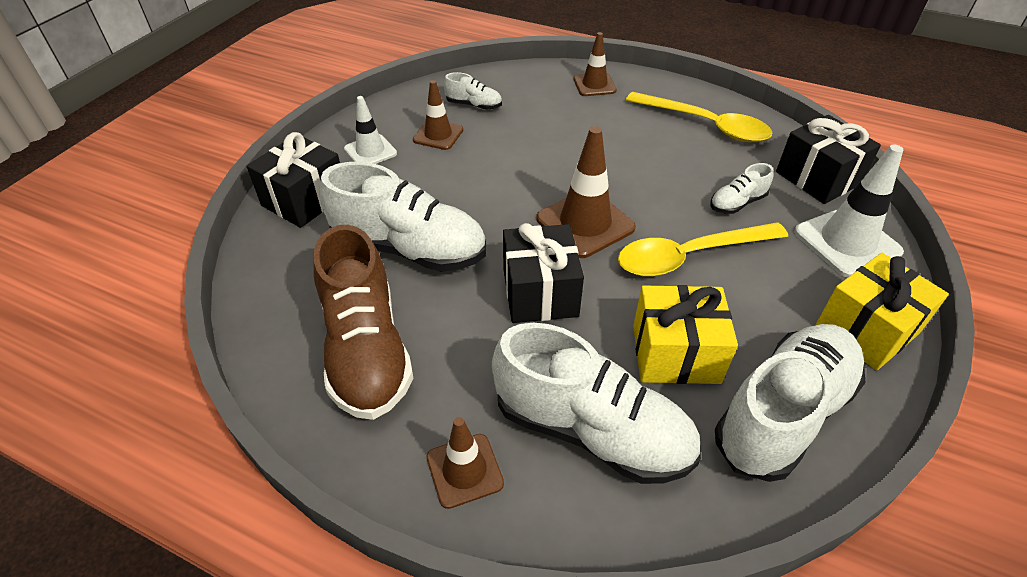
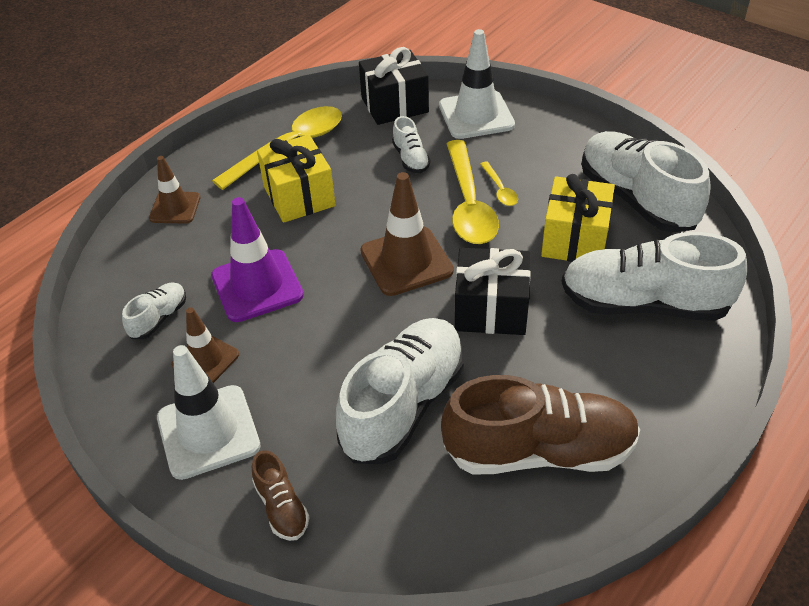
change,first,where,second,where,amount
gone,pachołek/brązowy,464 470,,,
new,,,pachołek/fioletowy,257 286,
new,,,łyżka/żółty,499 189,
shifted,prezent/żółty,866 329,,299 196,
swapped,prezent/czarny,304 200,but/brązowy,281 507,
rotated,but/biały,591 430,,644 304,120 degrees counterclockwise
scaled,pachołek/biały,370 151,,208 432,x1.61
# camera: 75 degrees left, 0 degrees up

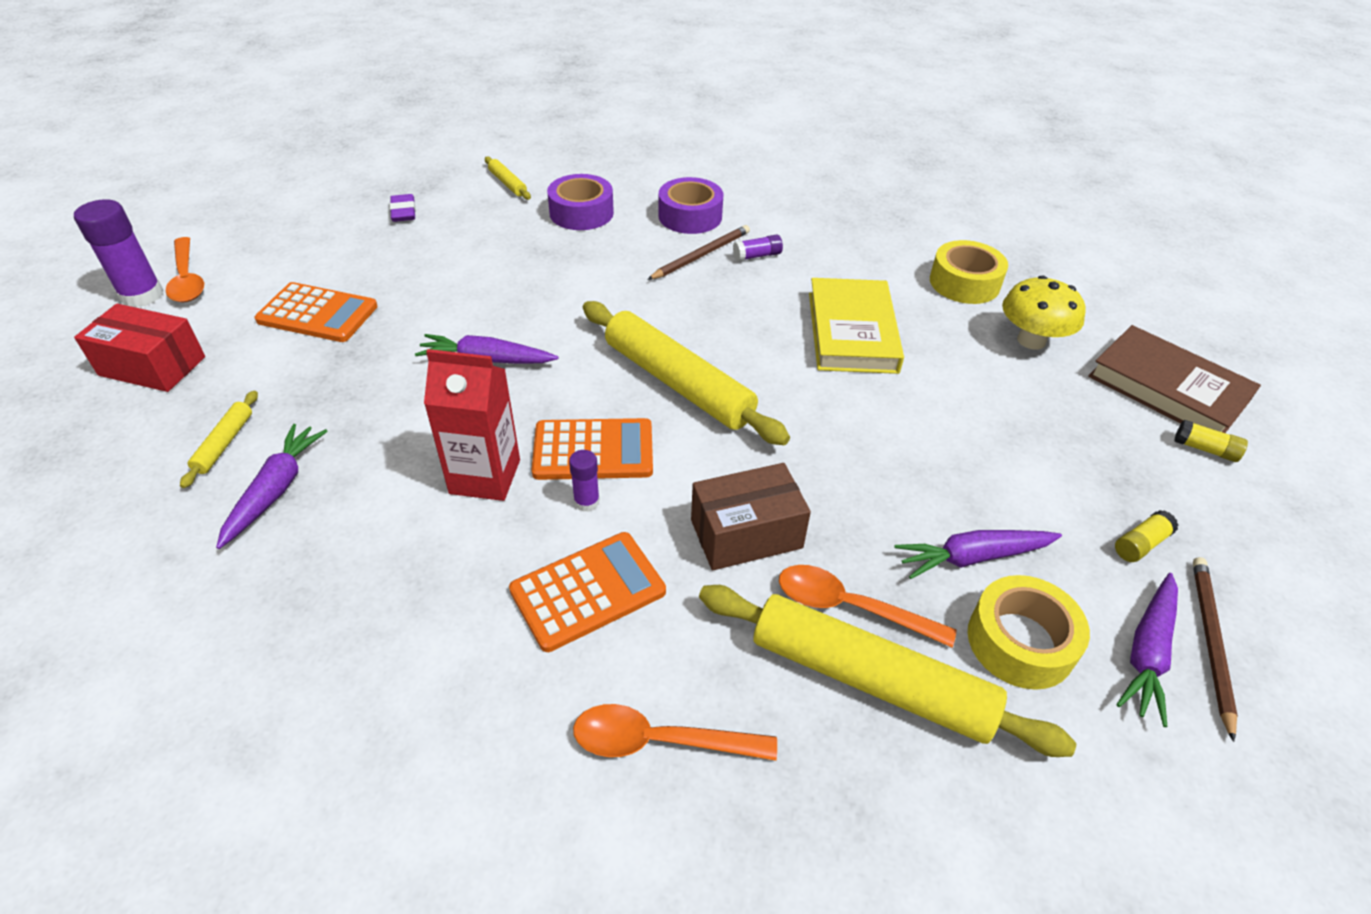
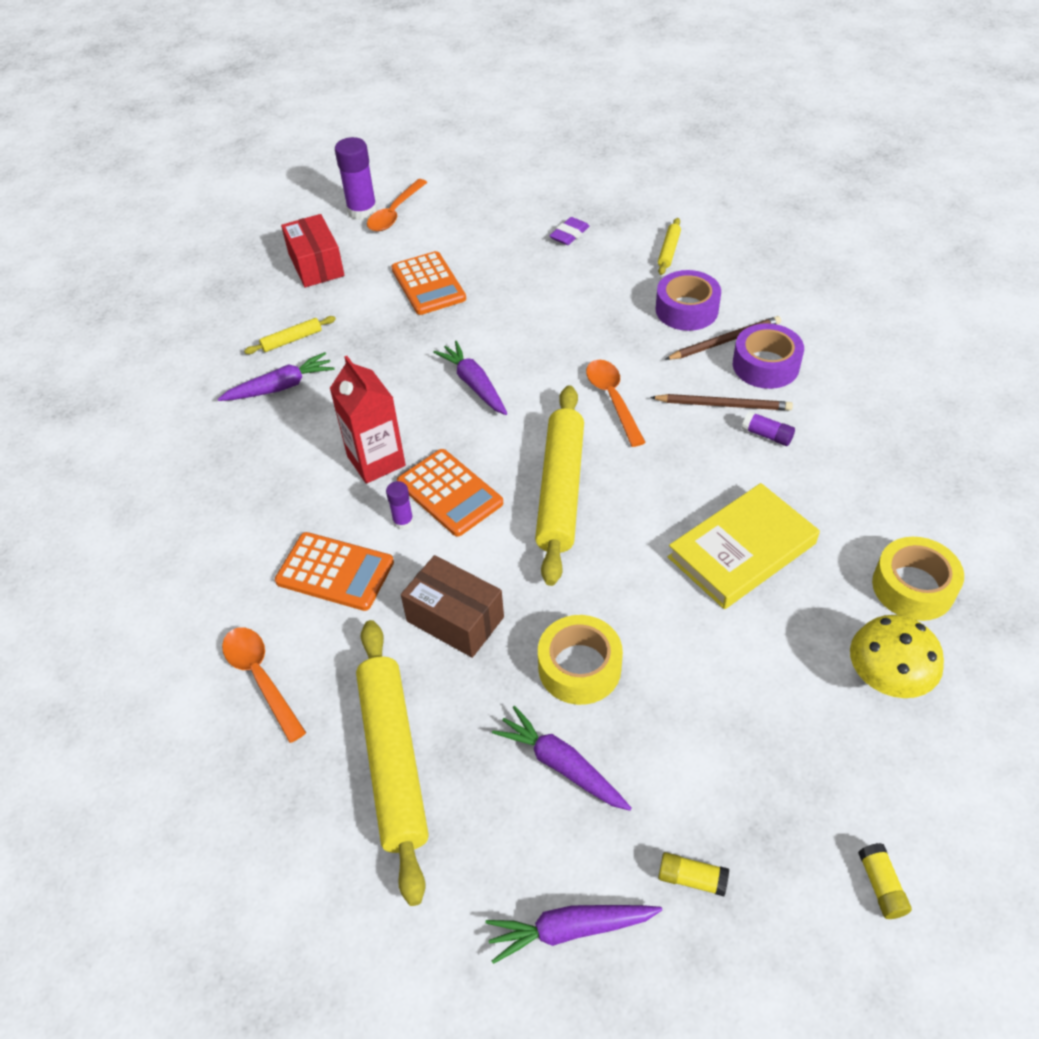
change,first,where,second,where,amount
gone,książka/brązowy,1167 388,,,
shifted,łyżka/pomarańczowy,850 607,,612 399,
shifted,taśma klejąca/żółty,1020 642,,579 667,
shifted,ołówek/brązowy,1210 642,,725 341,
# camera: 55 degrees right, 5 degrees up

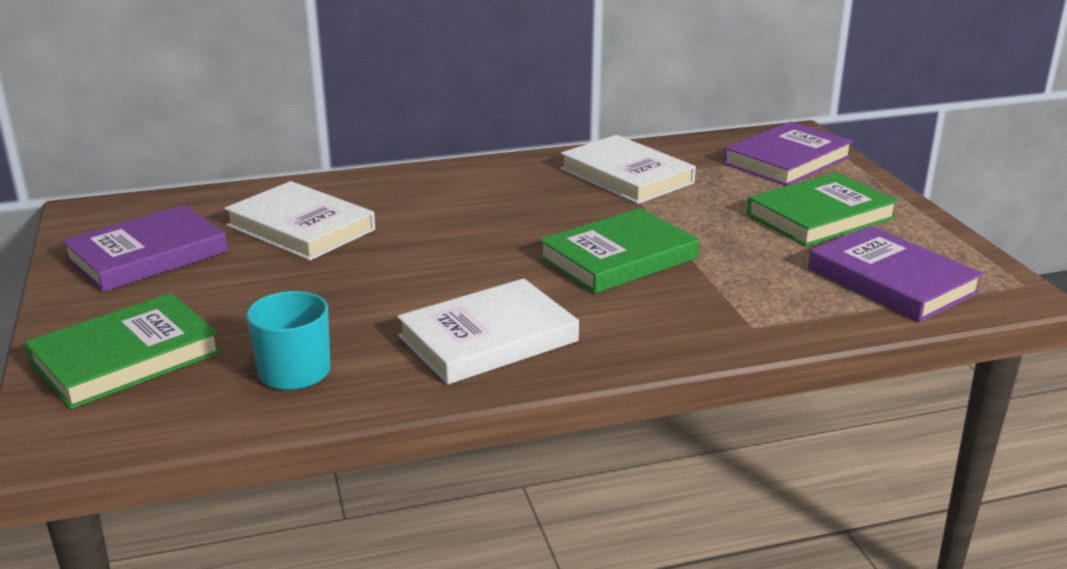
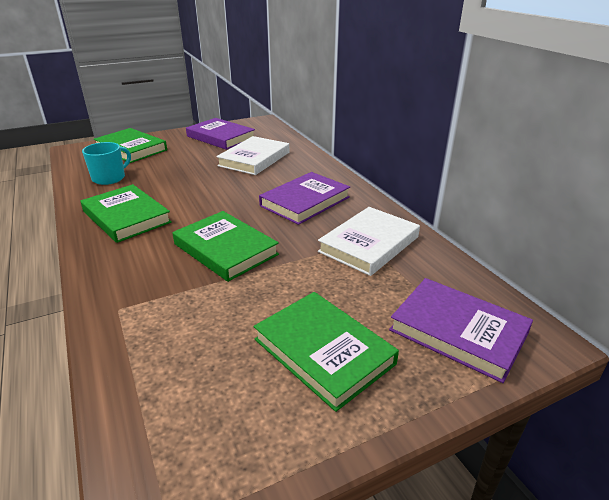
change,first,where,second,where,amount
shifted,książka/fioletowy,891 281,,305 201,
repainted,książka/biały,488 339,książka/zielony,126 217,
# camera: 80 degrees right, 5 degrees up

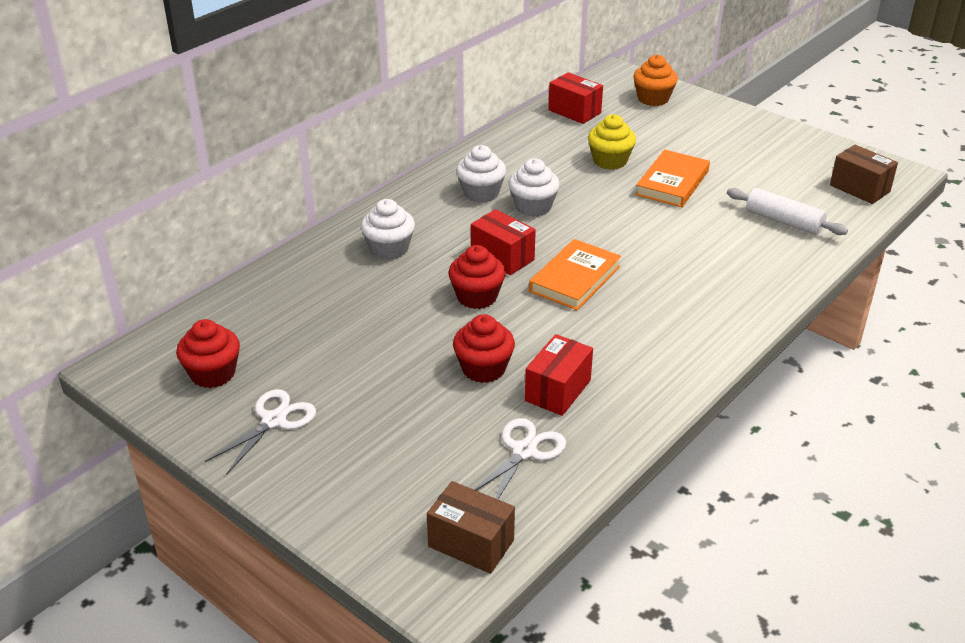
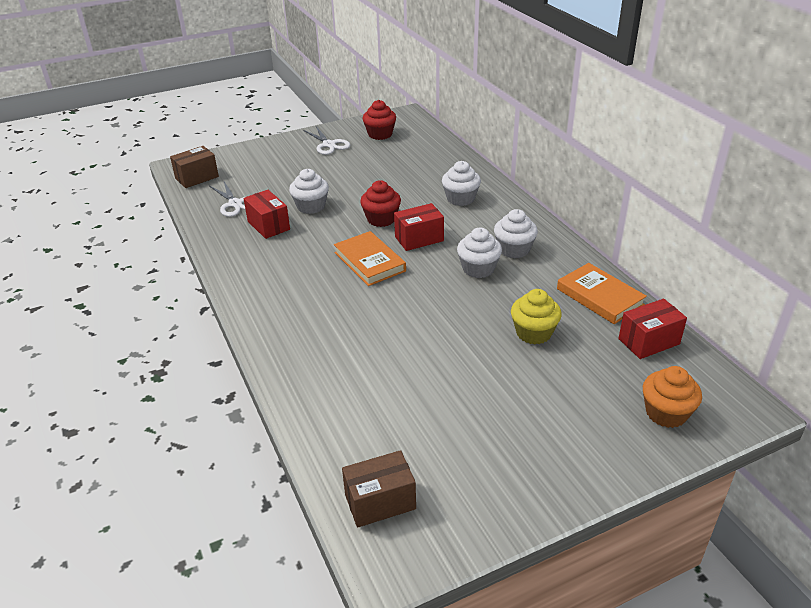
change,first,where,second,where,amount
gone,wałek do ciasta/biały,783 221,,,
shifted,książka/pomarańczowy,672 183,,599 297,
repainted,muffinka/czerwony,483 368,muffinka/biały,311 206,
# camera: 115 degrees right, 0 degrees up

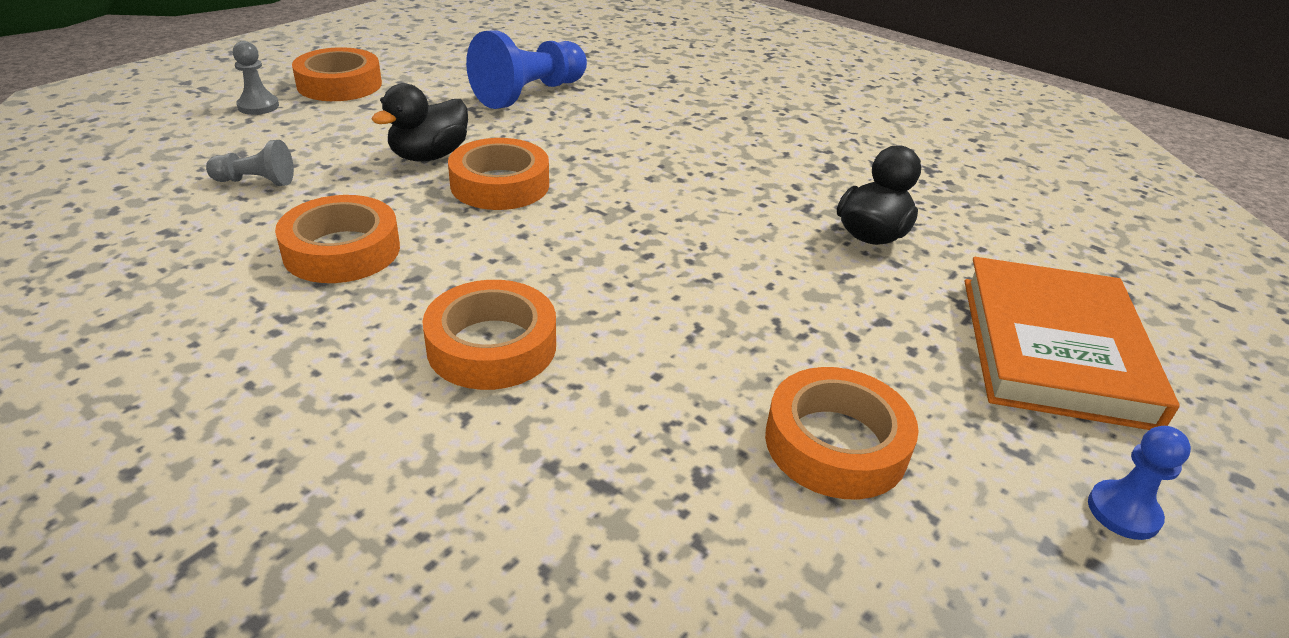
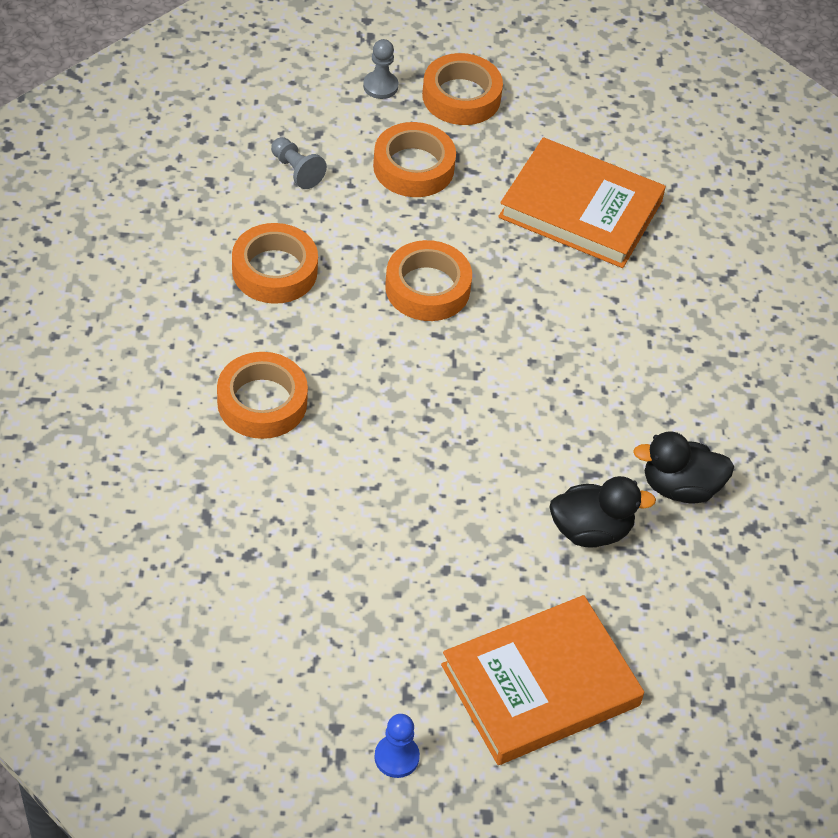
change,first,where,second,where,amount
shifted,kaczka/czarny,429 156,,680 487,
shifted,taśma klejąca/pomarańczowy,835 443,,413 167,
swapped,pionek/niebieski,529 94,książka/pomarańczowy,580 209,
# camera: 50 degrees right, 15 degrees up

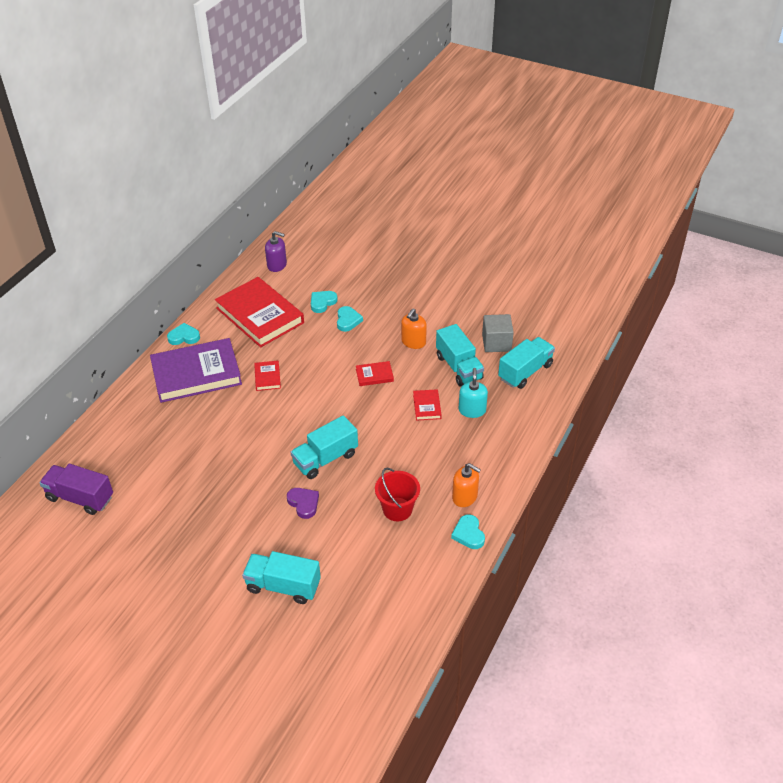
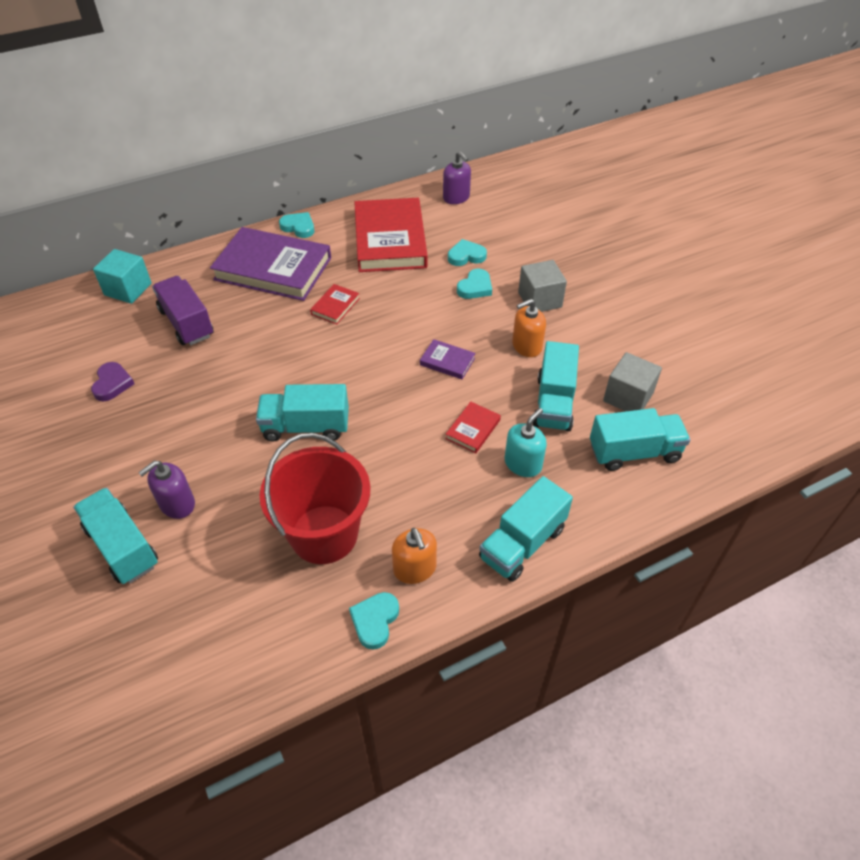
change,first,where,second,where,amount
new,,,sześcian/turkusowy,128 289,
new,,,dozownik mydła/fioletowy,177 504,
new,,,ciężarówka/turkusowy,522 543,
new,,,sześcian/szary,539 300,
shifted,ciężarówka/fioletowy,80 498,,187 323,
shifted,serce/fioletowy,304 503,,112 384,
repainted,książka/czerwony,374 375,książka/fioletowy,447 361,
scaled,wiadro/czerwony,397 509,,324 534,x1.61
# camera: 35 degrees right, 5 degrees up

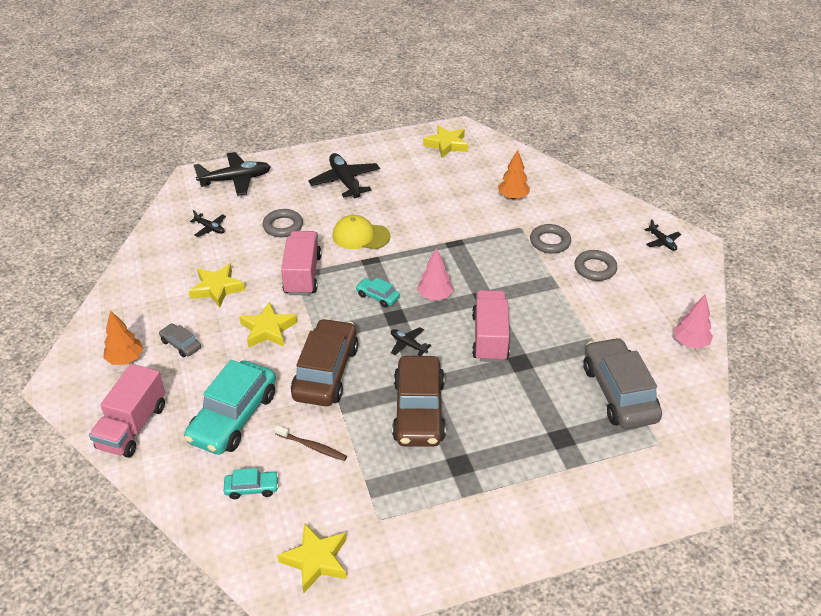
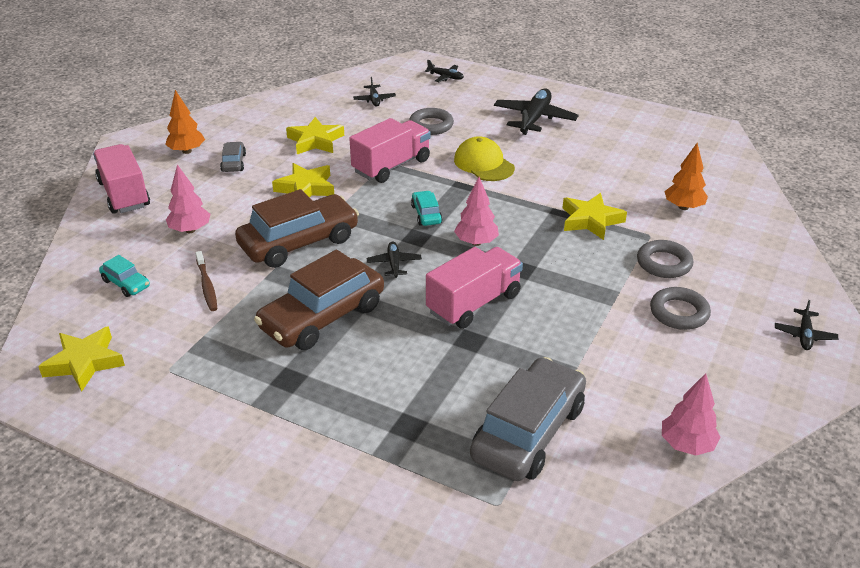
change,first,where,second,where,amount
shifted,gwiazda/żółty,446 144,,590 220,
swapped,samochód/turkusowy,233 417,drzewko/różowy,190 230,
rotated,ciężarówka/różowy,132 426,,124 194,90 degrees clockwise
scaled,samolot/czarny,236 180,,445 77,x0.52
# camera: 45 degrees right, 5 degrees down

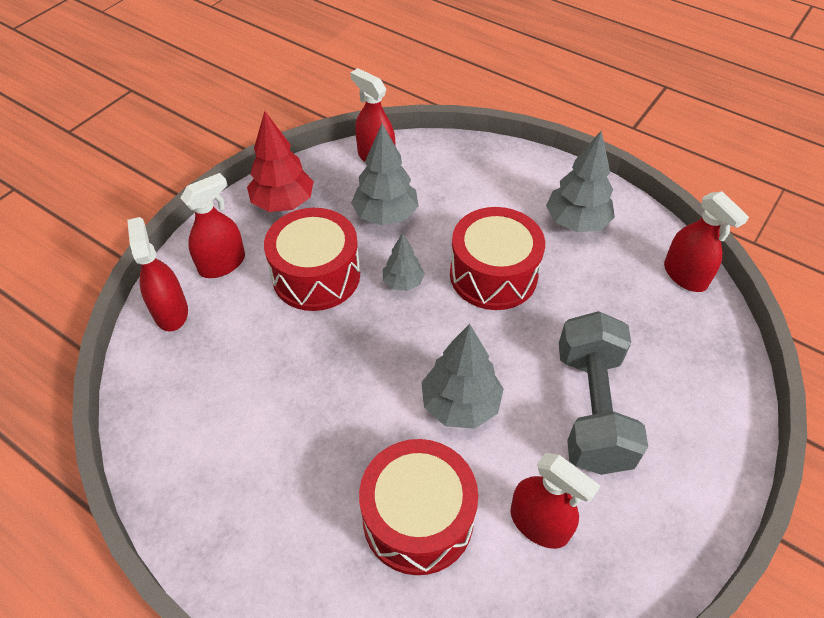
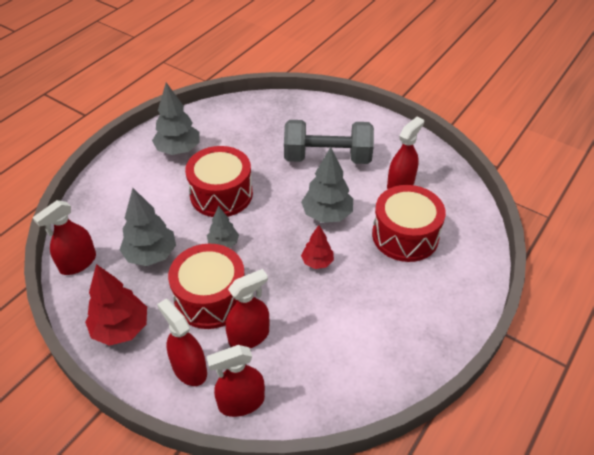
change,first,where,second,where,amount
new,,,drzewko/czerwony,317 262,
shifted,spryskiwacz/czerwony,685 275,,249 336,
# camera: 90 degrees left, 5 degrees down

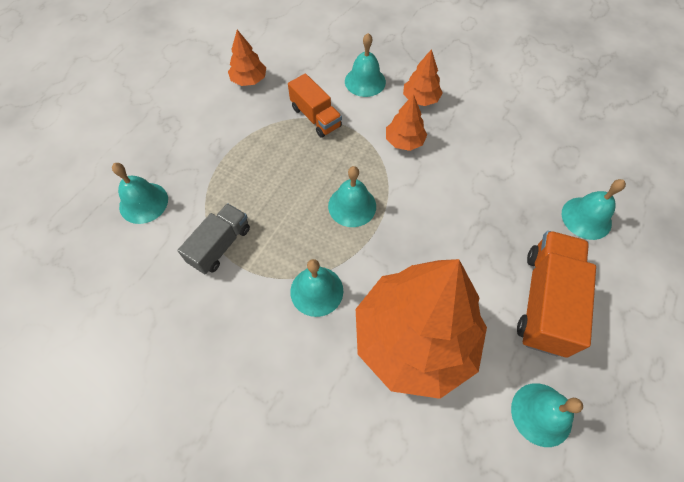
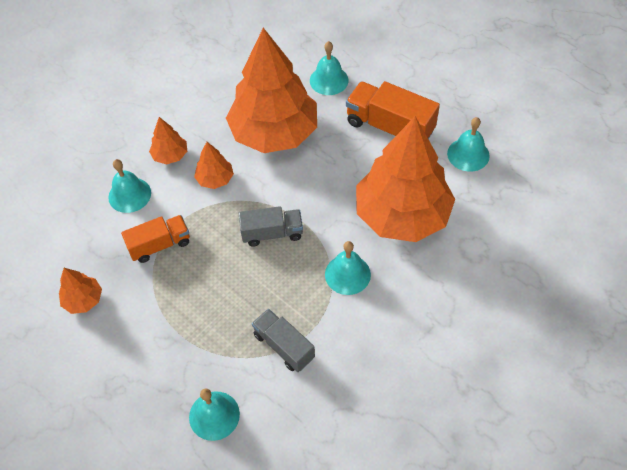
change,first,where,second,where,amount
new,,,drzewko/pomarańczowy,274 133,
swapped,dzwonek/turkusowy,352 206,ciężarówka/szary,272 233,
# camera: 75 degrees left, 5 degrees down

